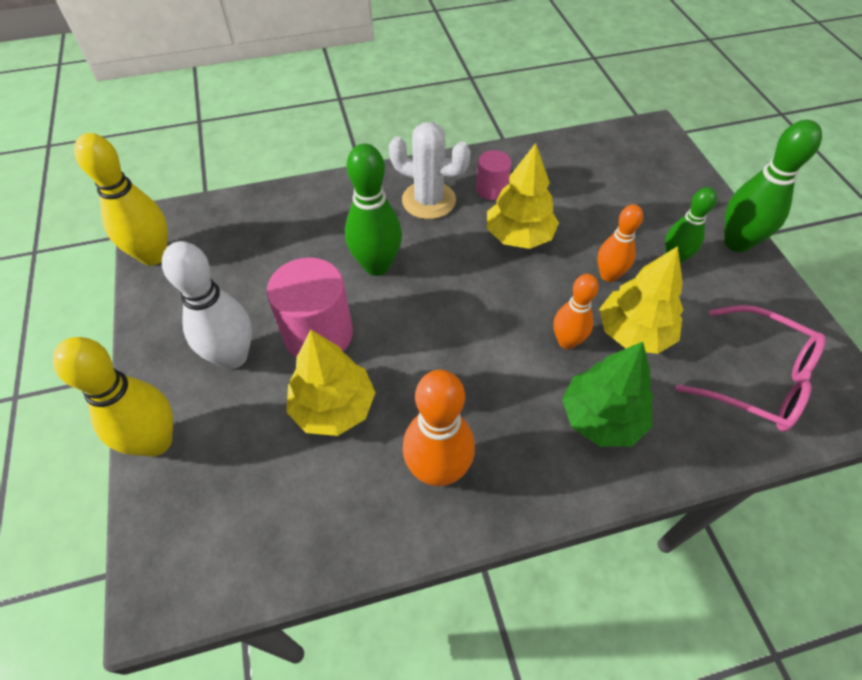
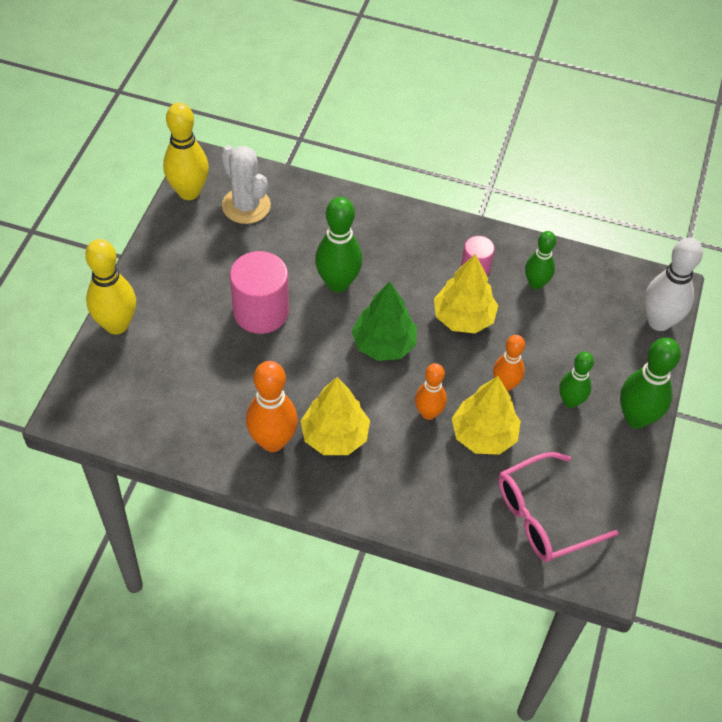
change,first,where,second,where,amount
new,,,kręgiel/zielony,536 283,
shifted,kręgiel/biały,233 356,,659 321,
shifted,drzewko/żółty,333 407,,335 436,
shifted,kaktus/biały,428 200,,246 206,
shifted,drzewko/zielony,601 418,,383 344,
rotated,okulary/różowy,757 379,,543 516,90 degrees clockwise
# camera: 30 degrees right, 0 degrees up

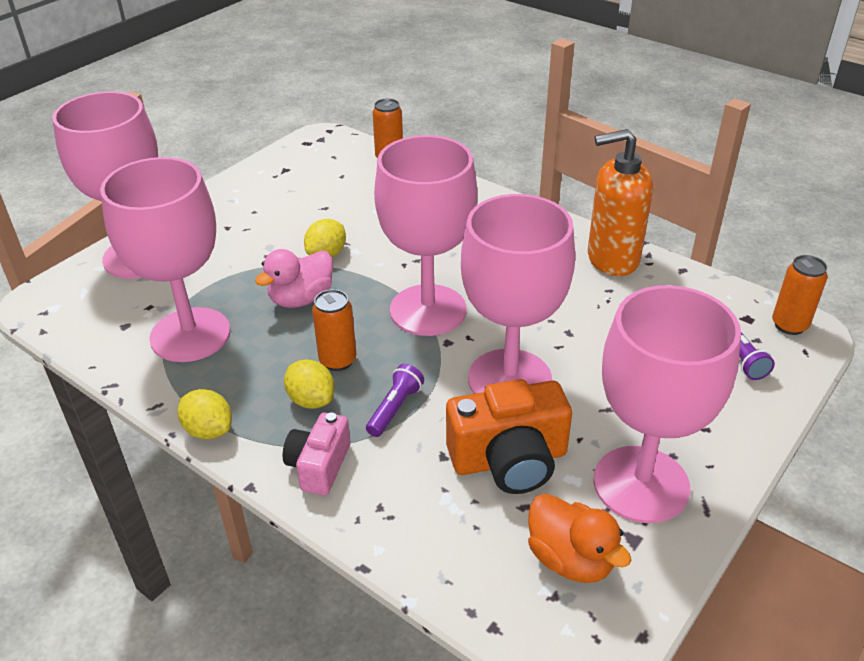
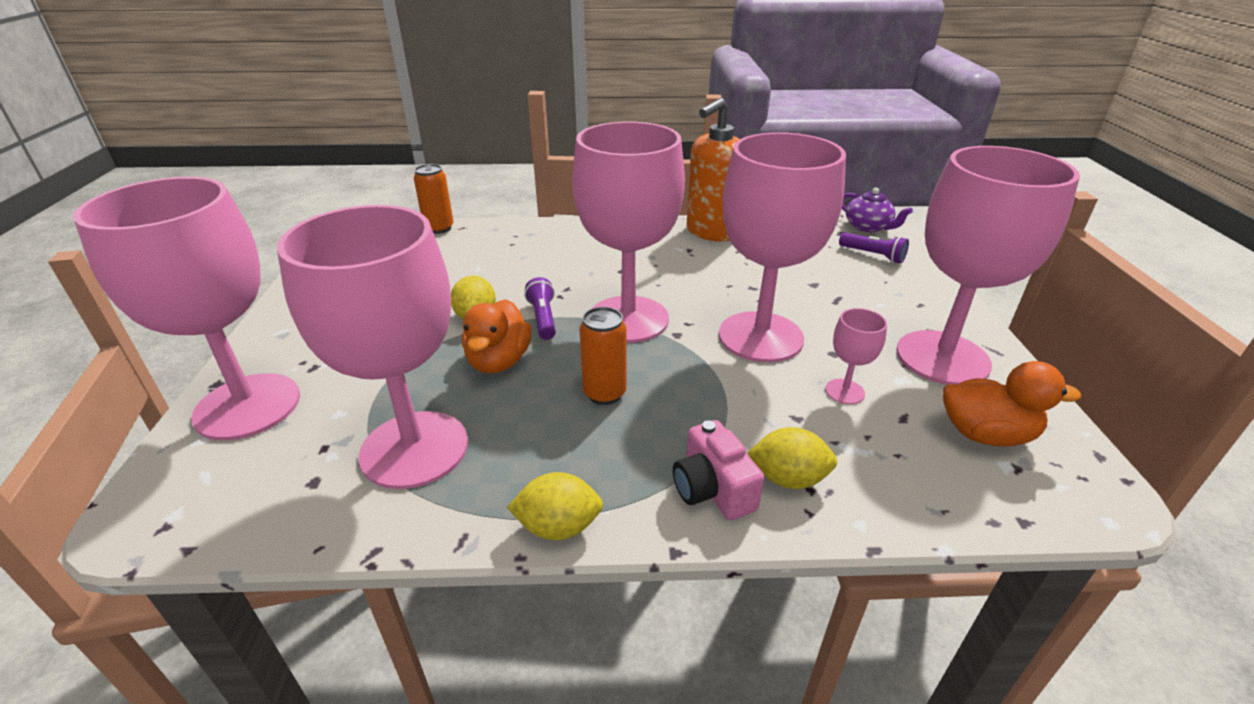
change,first,where,second,where,amount
shifted,cytryna/żółty,311 400,,788 478,
shifted,latarka/fioletowy,395 408,,543 318,
swapped,aparat fotograficzny/pomarańczowy,509 460,kielich/różowy,844 391,
swapped,puszka/pomarańczowy,789 325,imbryk/fioletowy,868 227,
repainted,kaczka/różowy,301 299,kaczka/pomarańczowy,499 361,
# camera: 40 degrees left, 5 degrees down

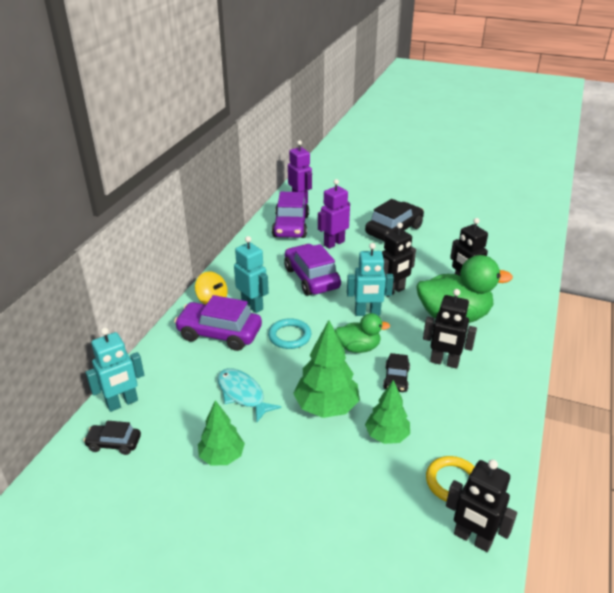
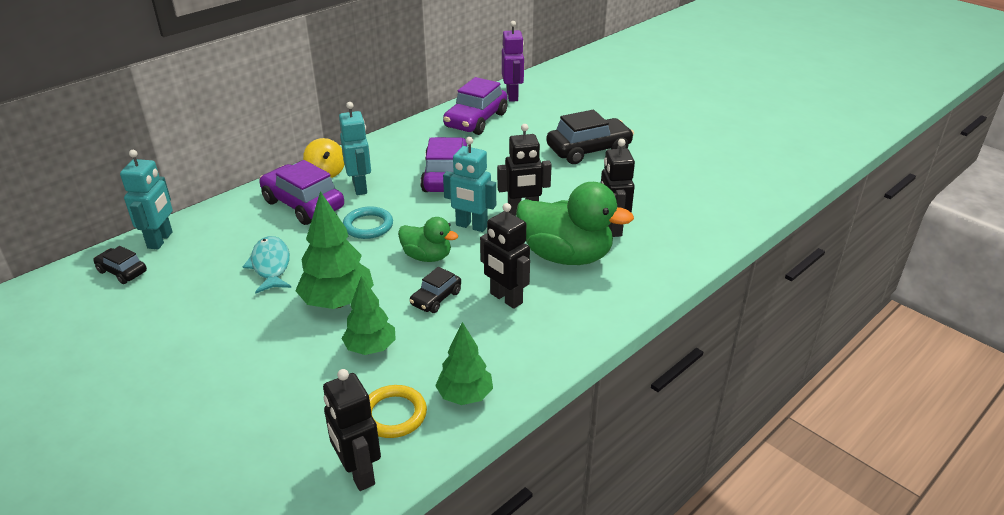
change,first,where,second,where,amount
gone,robot/fioletowy,334 243,,,
shifted,drzewko/zielony,222 456,,465 396,
rotated,robot/turkusowy,122 403,,160 240,75 degrees counterclockwise
# camera: 25 degrees right, 0 degrees up

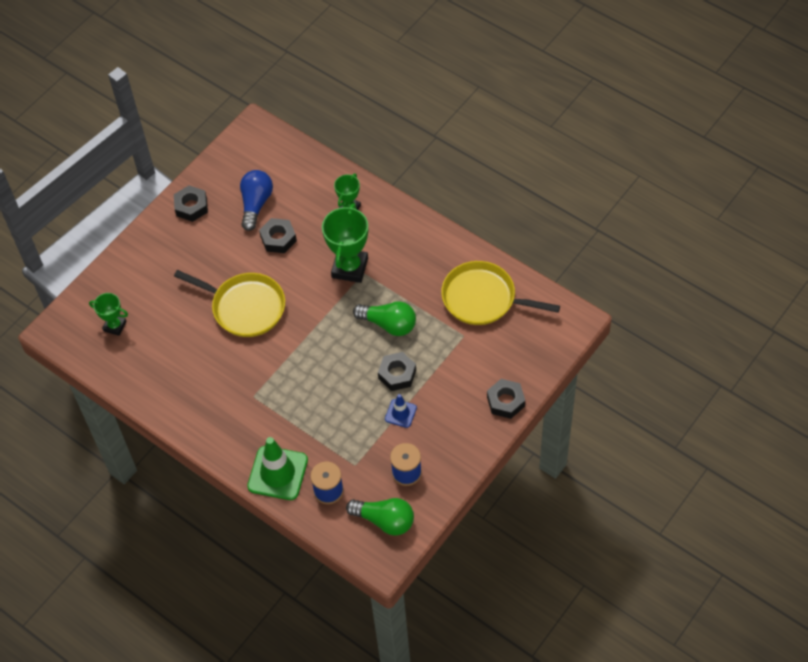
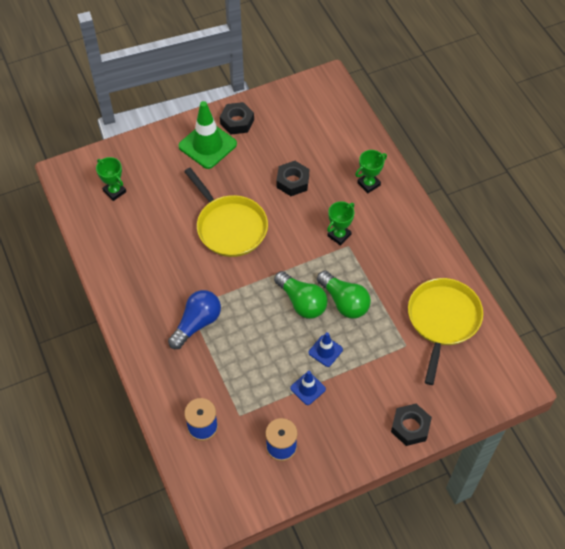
change,first,where,second,where,amount
shifted,żarówka/niebieski,256 204,,197 323,
shifted,pachołek/zielony,277 473,,207 145,
shifted,żarówka/zielony,385 520,,302 302,
swapped,nakrętka/czarny,397 374,pachołek/niebieski,325 351,
rotated,patelnia/żółty,482 298,,442 320,60 degrees clockwise
scaled,puchar/zielony,350 268,,339 235,x0.57
# camera: 25 degrees right, 0 degrees up

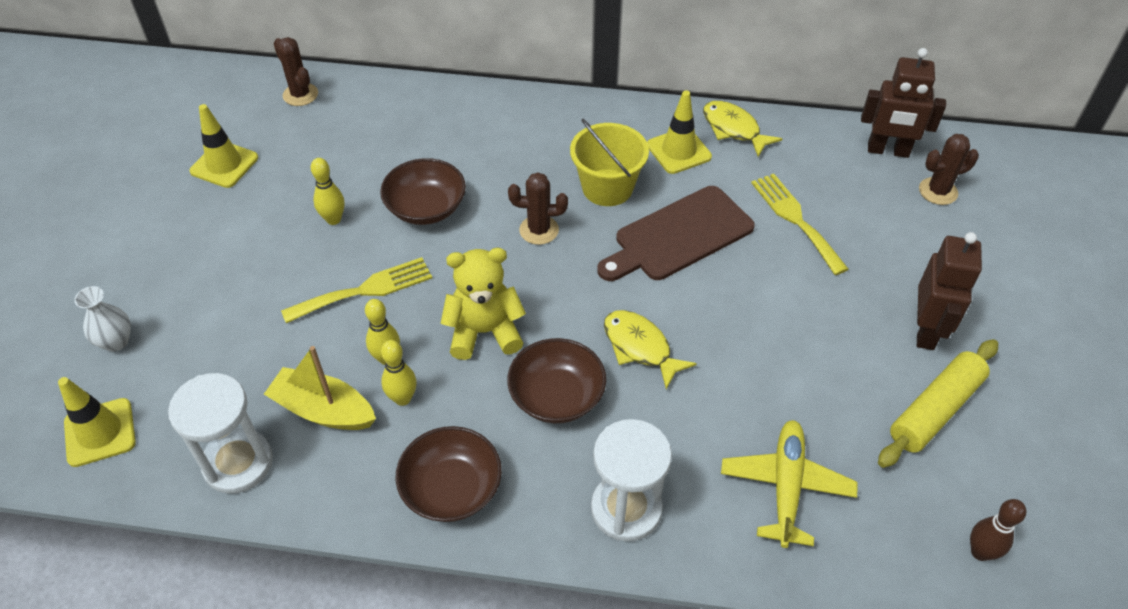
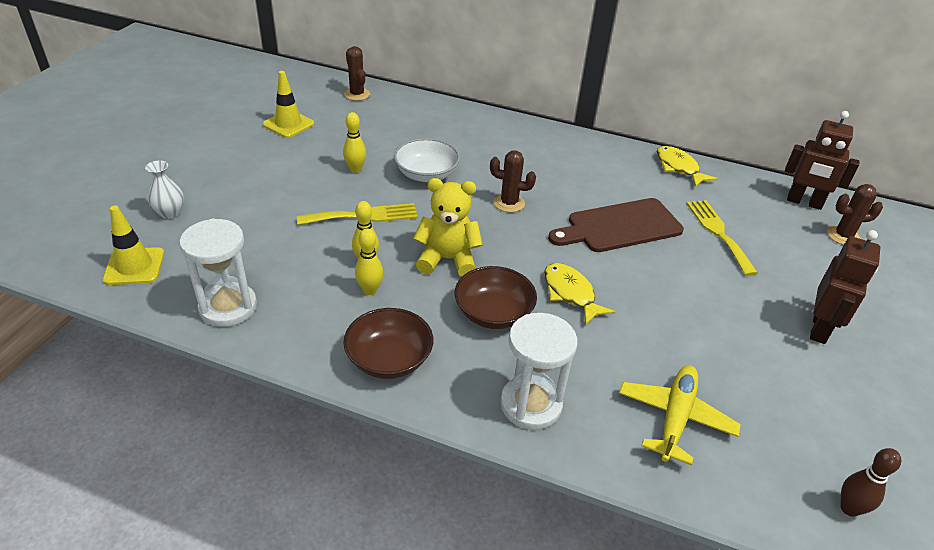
change,first,where,second,where,amount
gone,łódka/żółty,323 410,,,
gone,wiadro/żółty,607 187,,,
gone,pachołek/żółty,679 151,,,
gone,wałek do ciasta/żółty,935 410,,,
repainted,miska/brązowy,426 208,miska/biały,426 174,
# camera: 10 degrees right, 10 degrees down

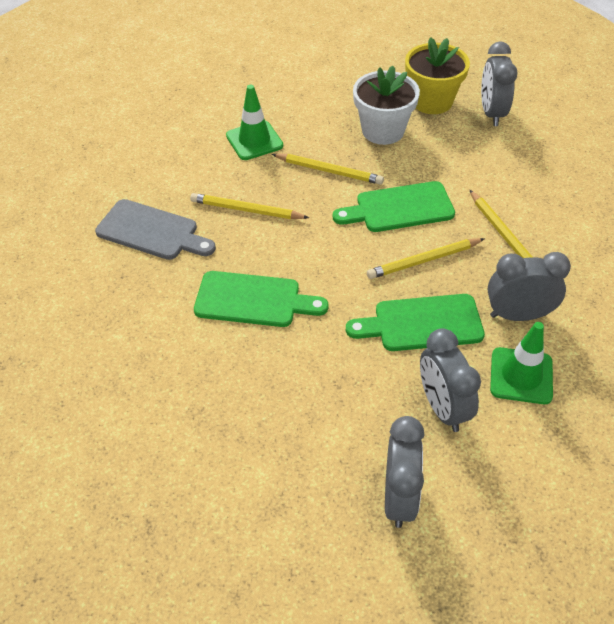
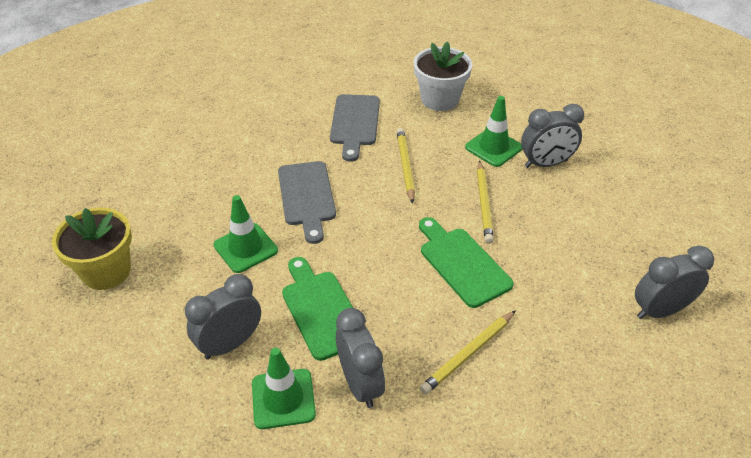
change,first,where,second,where,amount
gone,ołówek/żółty,423 261,,,
new,,,pachołek/zielony,245 248,
shifted,doniczka/biały,383 131,,440 99,
shifted,budzik/szary,399 497,,546 164,
shifted,doniczka/żółty,432 101,,106 271,
repainted,deska do krojenia/zielony,253 300,deska do krojenia/szary,307 197,
# camera: 70 degrees right, 5 degrees down

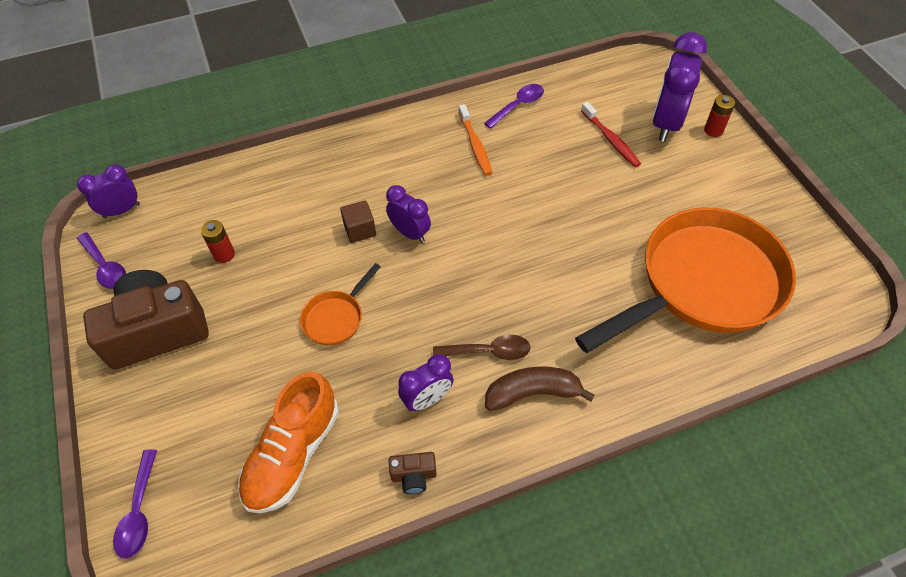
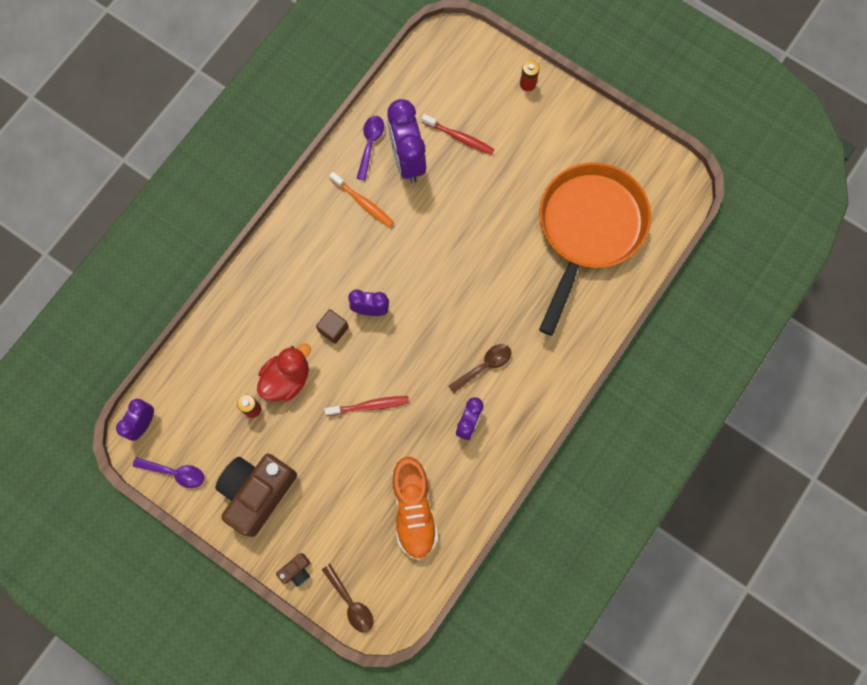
change,first,where,second,where,amount
gone,banan/brązowy,532 393,,,
new,,,kaczka/czerwony,287 379,
shifted,aparat fotograficzny/brązowy,413 476,,296 571,
shifted,budzik/fioletowy,666 123,,407 160,
swapped,patelnia/pomarańczowy,336 318,szczoteczka do zębów/czerwony,369 406,
repainted,łyżka/fioletowy,139 512,łyżka/brązowy,351 602,
# camera: 35 degrees left, 20 degrees up

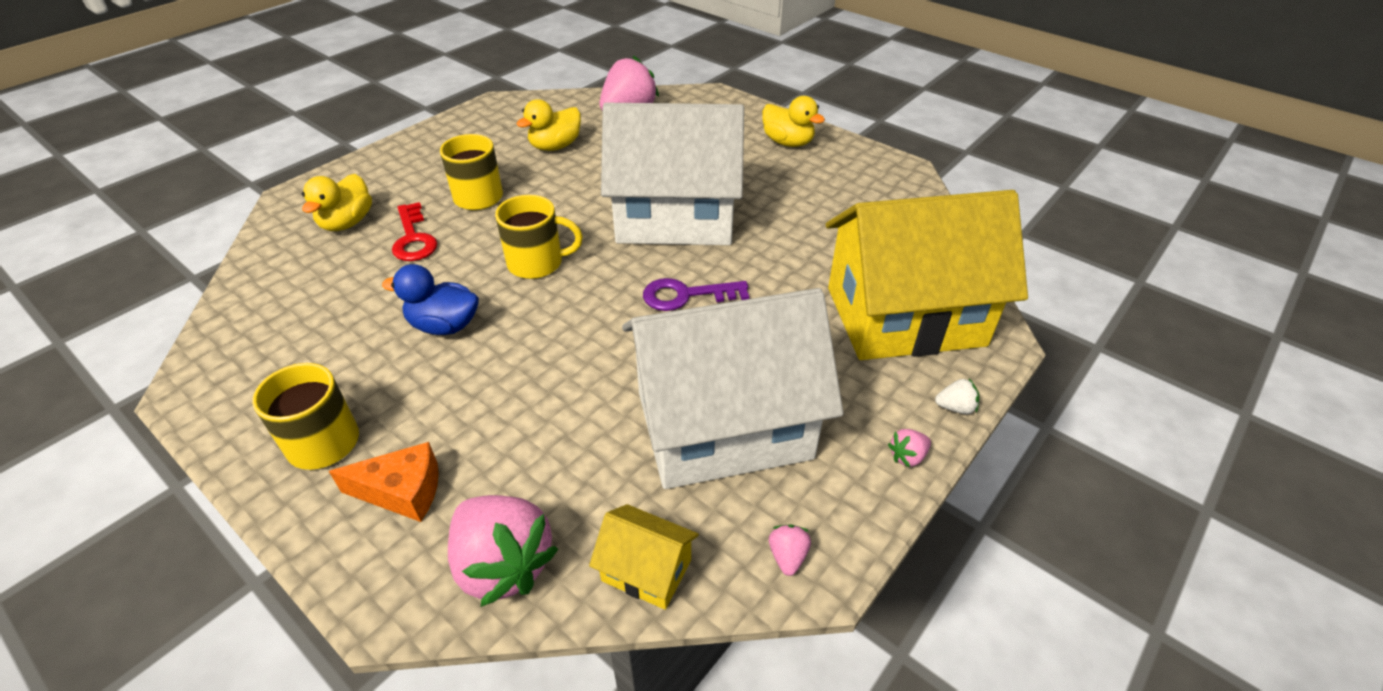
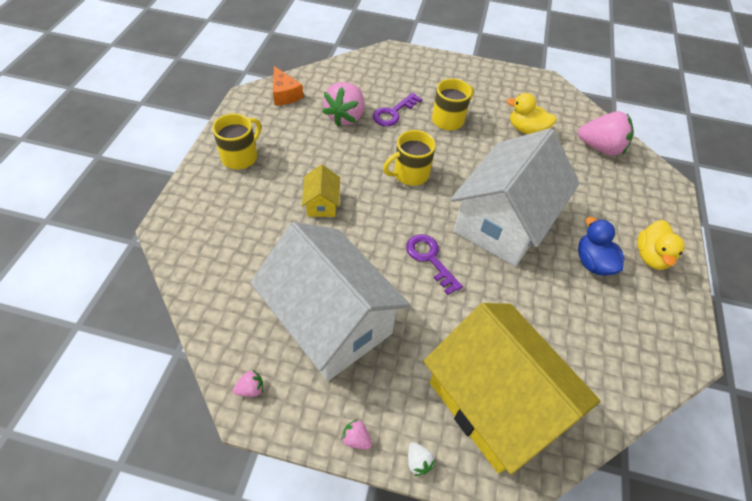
change,first,where,second,where,amount
gone,kaczka/żółty,347 223,,,
shifted,ser/pomarańczowy,402 491,,285 94,
shifted,kaczka/niebieski,444 325,,592 262,
shifted,truskawka/różowy,503 564,,345 117,
shifted,domek/żółty,646 570,,322 203,
repainted,klucz/czerwony,413 238,klucz/fioletowy,393 113,
rotated,kubek/żółty,537 263,,410 174,90 degrees clockwise
rotated,domek/biały,675 217,,503 222,60 degrees clockwise
# camera: 60 degrees right, 10 degrees up

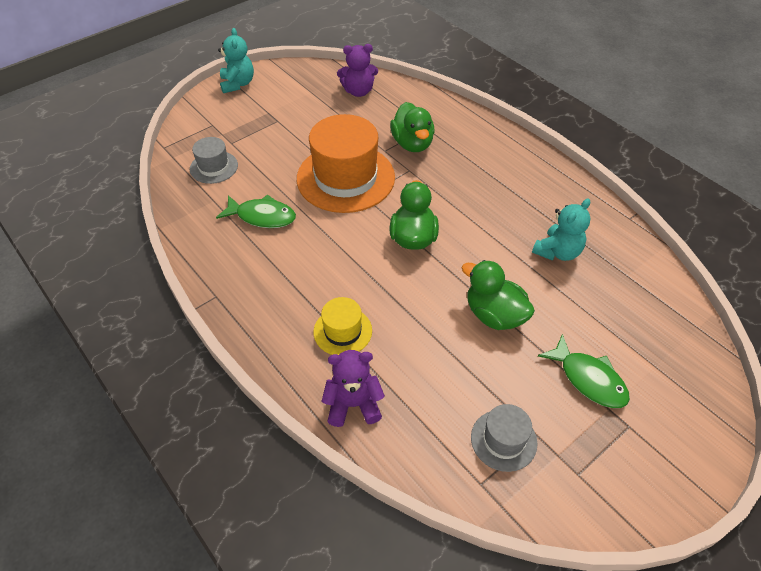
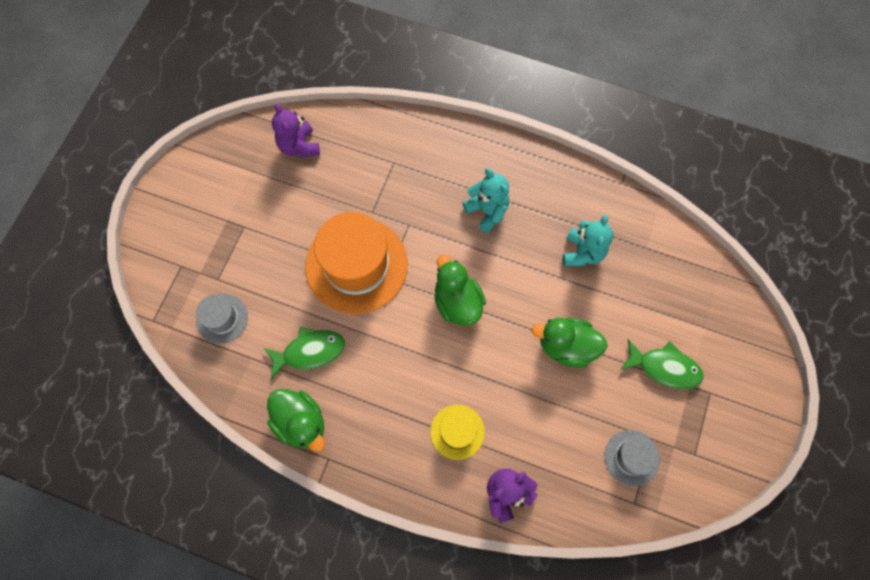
change,first,where,second,where,amount
shifted,miś/turkusowy,237 84,,487 211,
shifted,kaczka/zielony,412 144,,301 422,
rotated,miś/fioletowy,358 91,,299 146,105 degrees clockwise
# camera: 30 degrees left, 20 degrees up

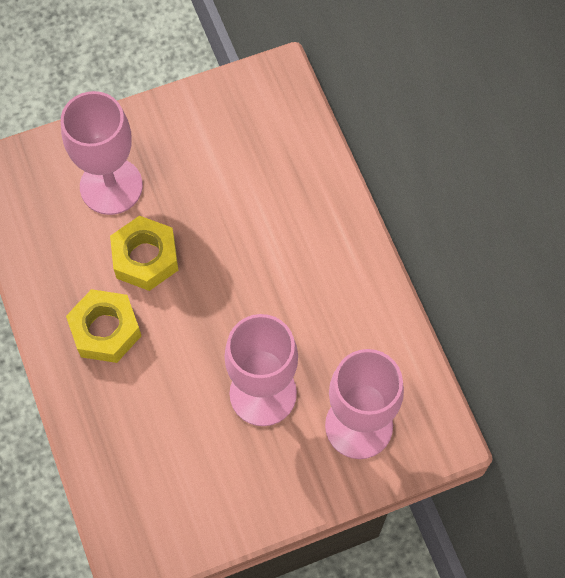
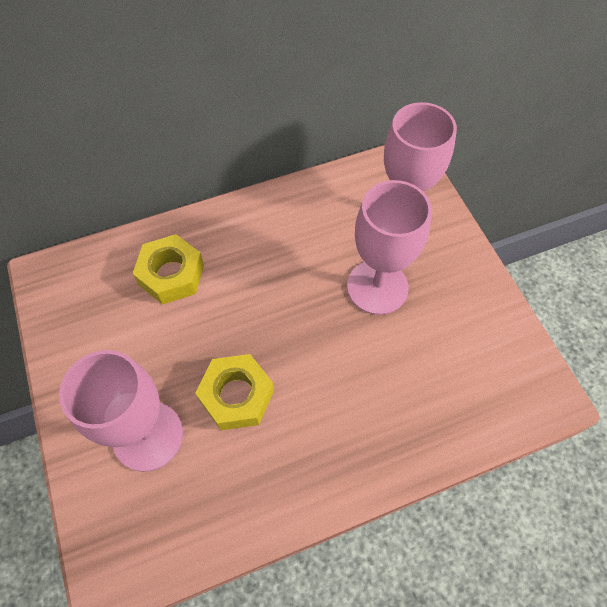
change,first,where,second,where,amount
shifted,nakrętka/żółty,105 330,,171 275,
# camera: 90 degrees left, 5 degrees down

